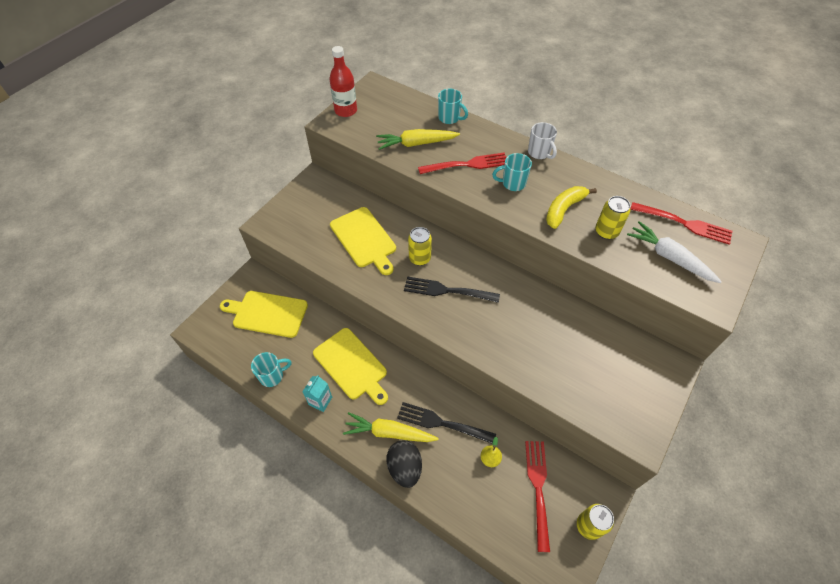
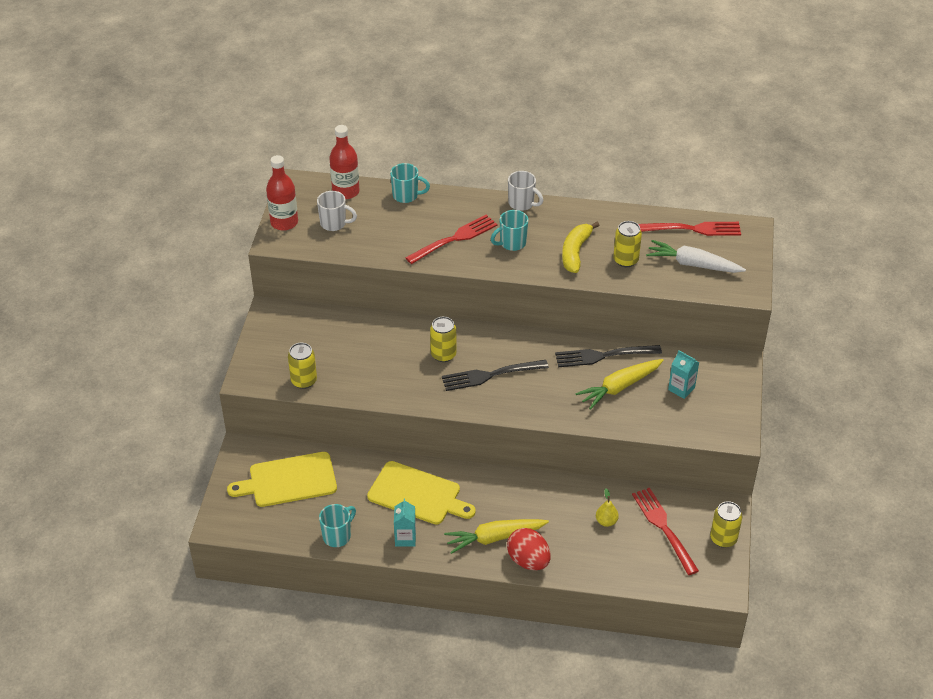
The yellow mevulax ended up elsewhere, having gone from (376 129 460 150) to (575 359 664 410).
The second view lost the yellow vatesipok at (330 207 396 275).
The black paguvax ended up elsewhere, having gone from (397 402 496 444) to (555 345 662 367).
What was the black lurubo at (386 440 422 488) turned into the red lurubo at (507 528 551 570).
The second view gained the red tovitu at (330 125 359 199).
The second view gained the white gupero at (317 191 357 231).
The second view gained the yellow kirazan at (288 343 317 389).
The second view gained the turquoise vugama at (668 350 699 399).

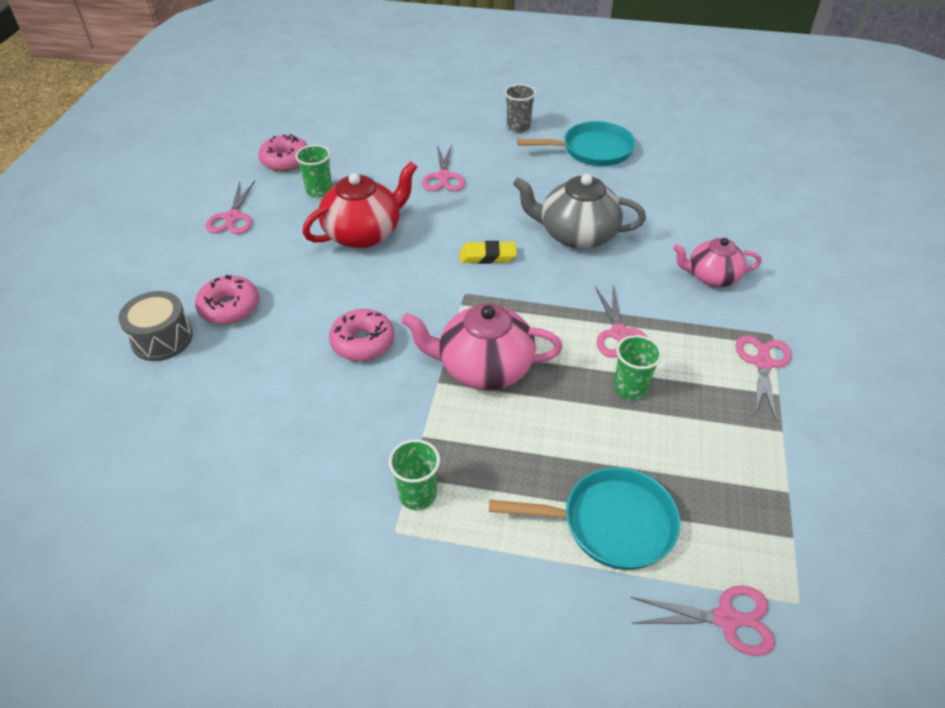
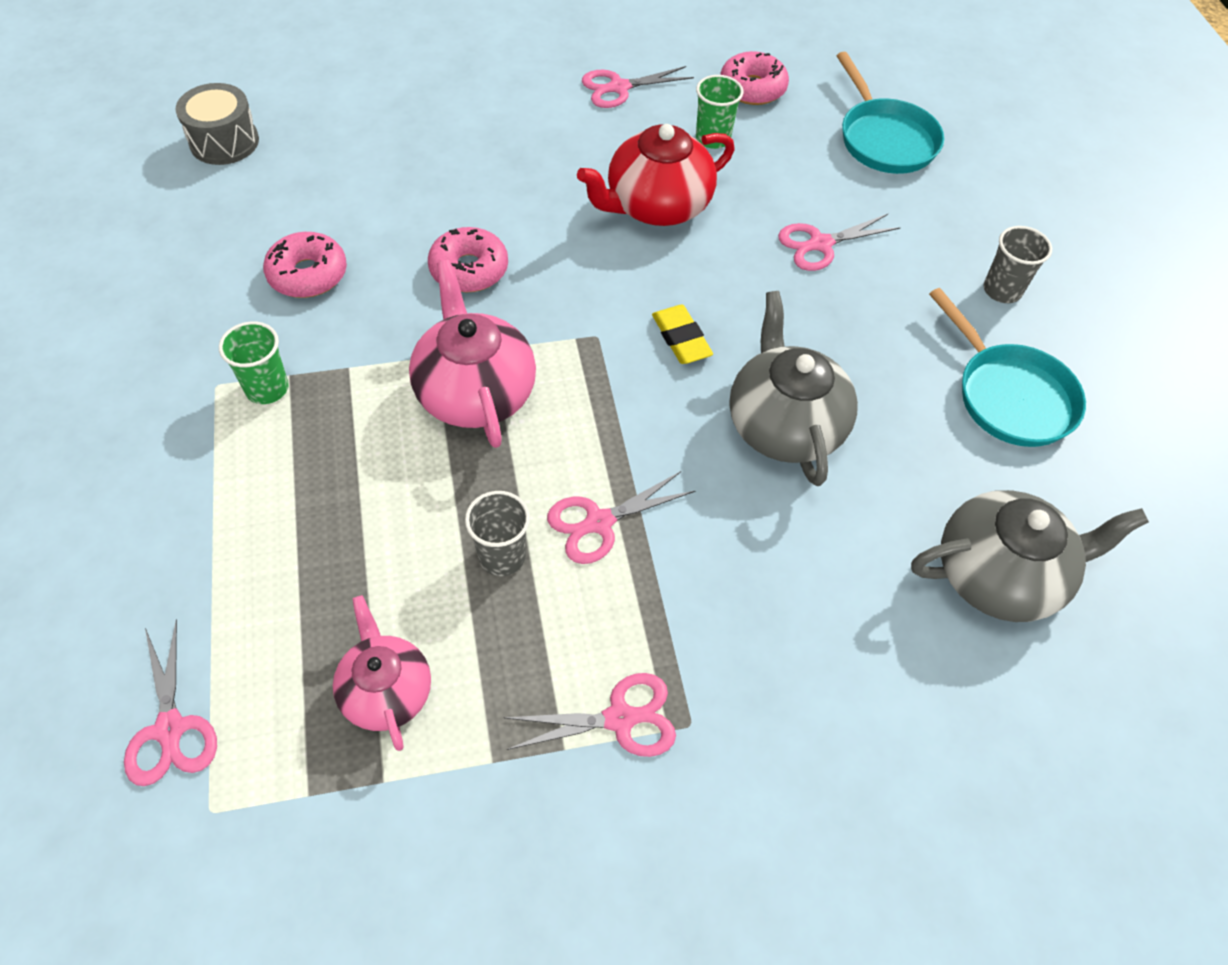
The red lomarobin at (303 161 417 248) ended up facing another way, 120 degrees clockwise from before.
The pink lomarobin ended up elsewhere, having gone from (673 238 761 287) to (333 595 431 751).
The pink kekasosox ended up elsewhere, having gone from (195 275 259 324) to (263 232 347 298).
The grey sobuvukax ended up elsewhere, having gone from (118 291 193 361) to (175 83 259 165).
What was the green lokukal at (614 335 662 400) turned into the grey lokukal at (465 491 530 576).
The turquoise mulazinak ended up elsewhere, having gone from (489 467 680 570) to (836 52 944 174).
The second view gained the grey lomarobin at (911 490 1149 622).

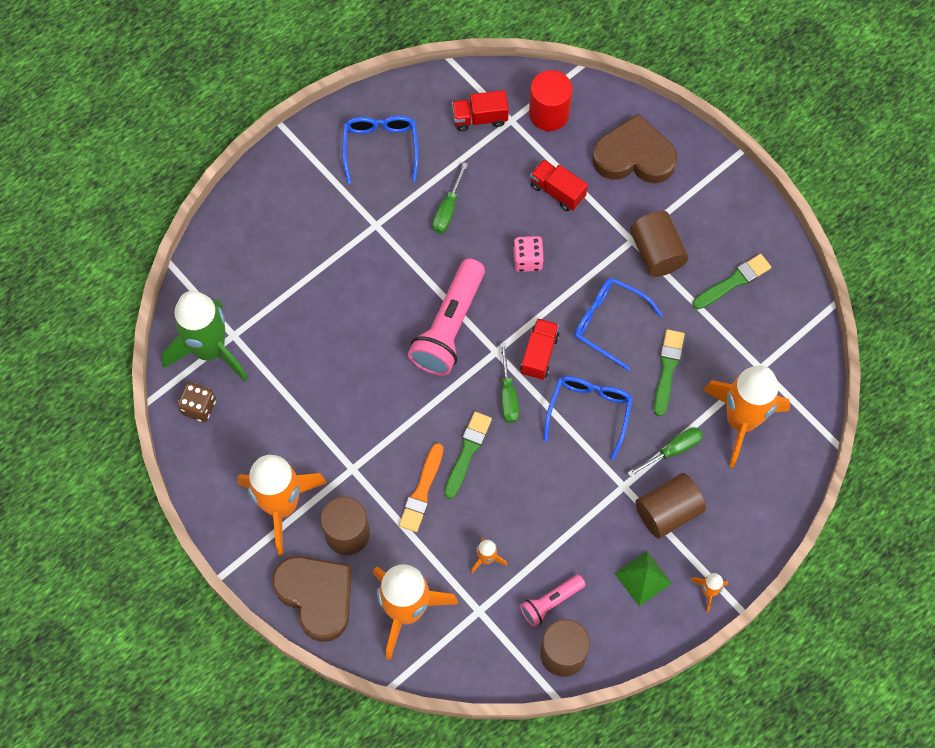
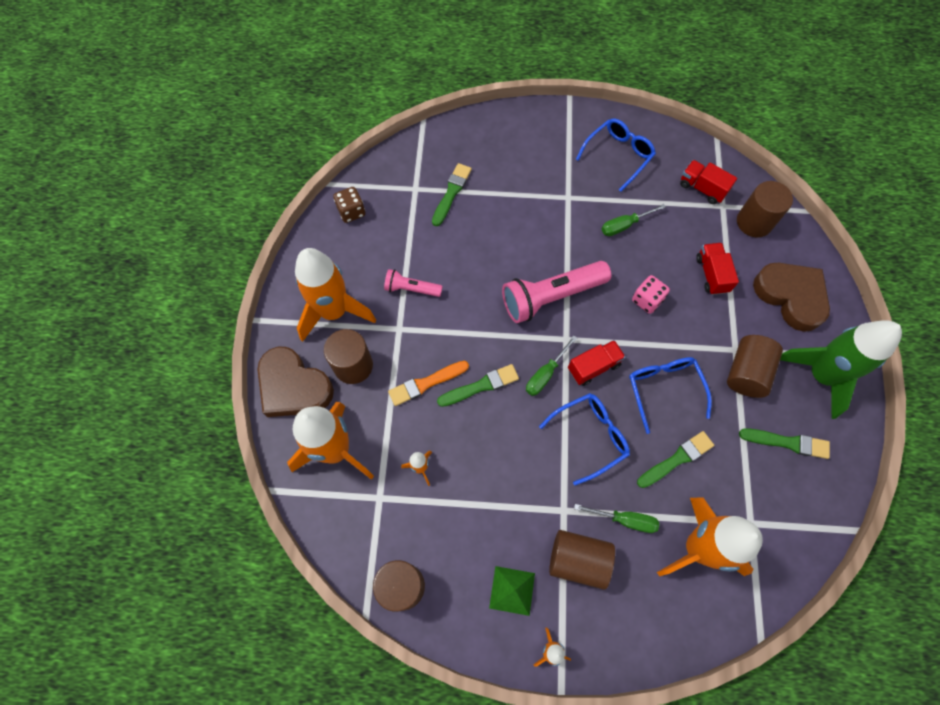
What was the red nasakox at (529 70 572 131) turned into the brown nasakox at (737 181 793 237).
The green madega ended up elsewhere, having gone from (162 291 248 381) to (780 320 902 419).
The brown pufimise at (272 556 352 642) ended up facing another way, 120 degrees clockwise from before.
The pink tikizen ended up elsewhere, having gone from (520 575 586 627) to (384 269 443 297).
The second view gained the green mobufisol at (432 163 472 226).

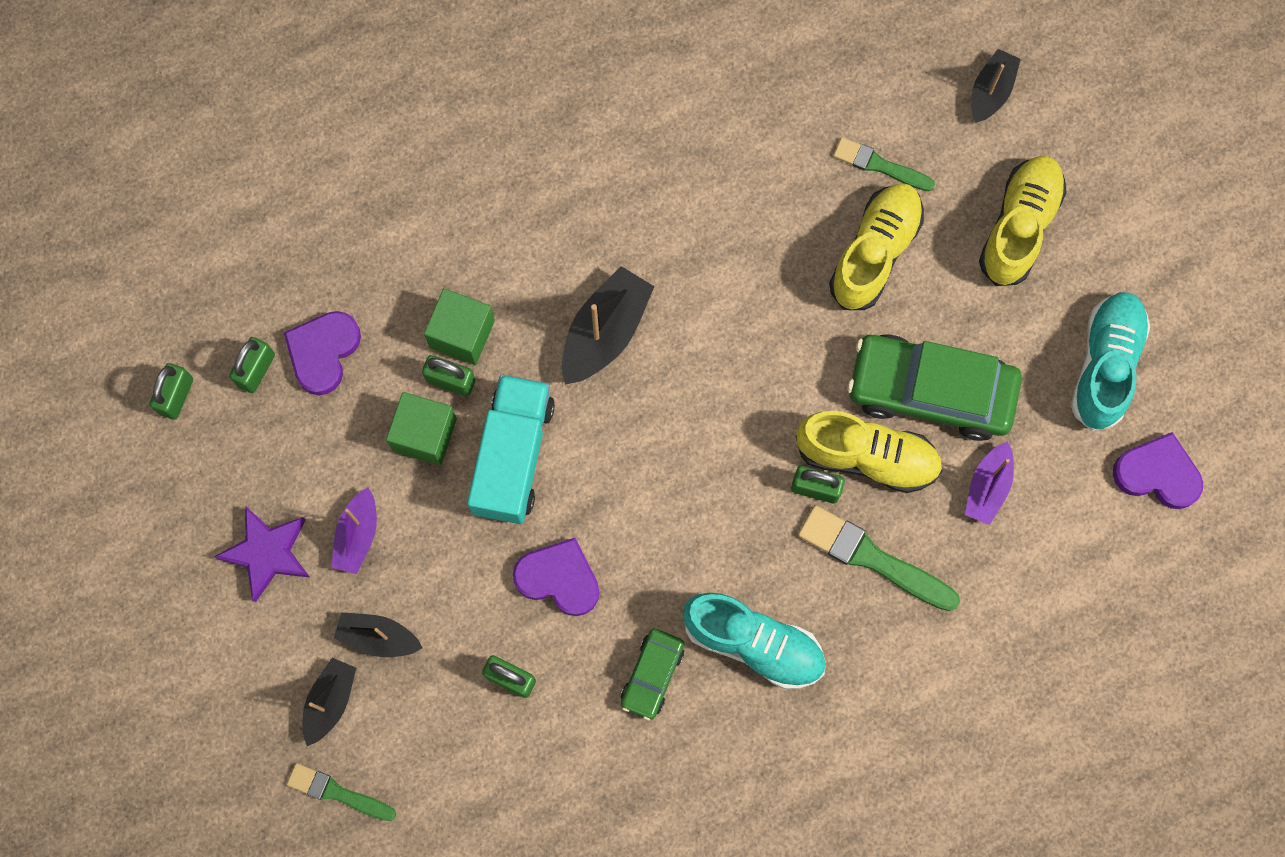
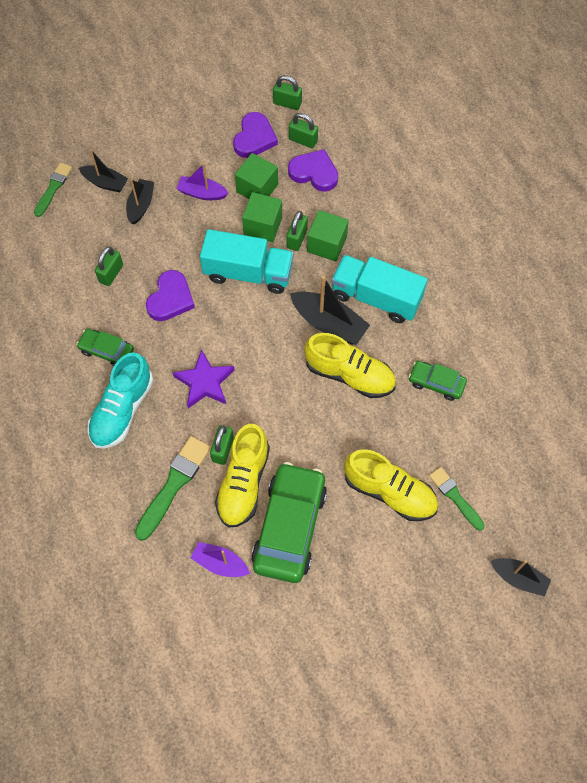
The green mobufisol at (833 137 935 191) ended up facing another way, 60 degrees counterclockwise from before.
The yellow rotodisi ended up elsewhere, having gone from (979 156 1067 286) to (304 333 396 398).
The second view lost the turquoise rotodisi at (1071 292 1150 431).
The purple pufimise ended up elsewhere, having gone from (1113 432 1203 509) to (233 112 278 158).
The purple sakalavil ended up elsewhere, having gone from (214 506 310 602) to (173 349 235 408).
The second view gained the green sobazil at (235 153 278 199).
The second view gained the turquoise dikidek at (331 255 428 323).
The second view gained the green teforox at (409 361 467 401).

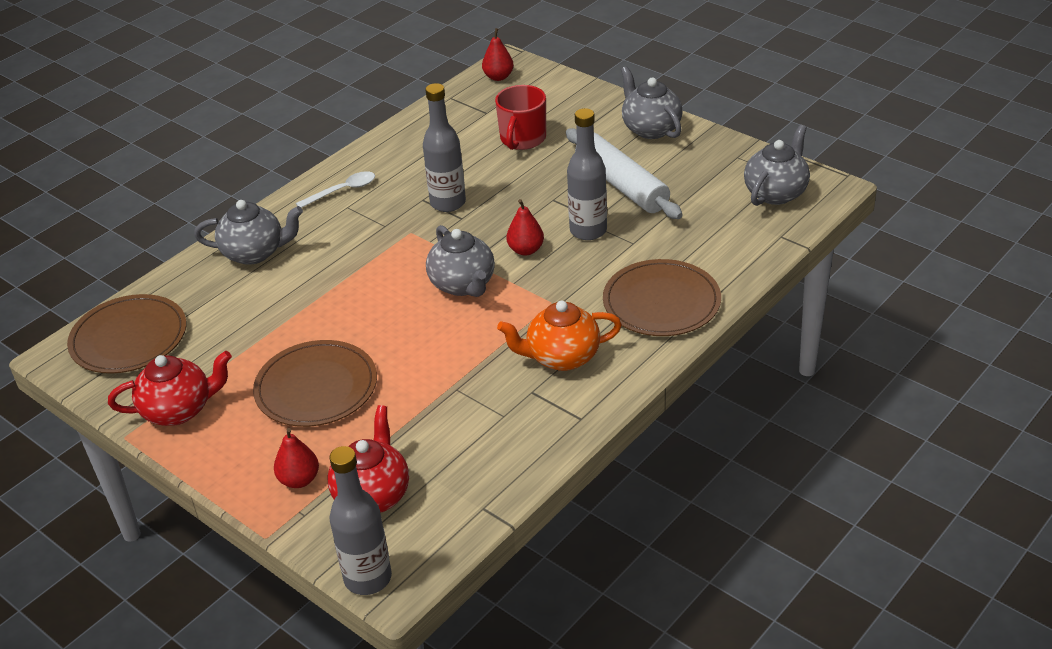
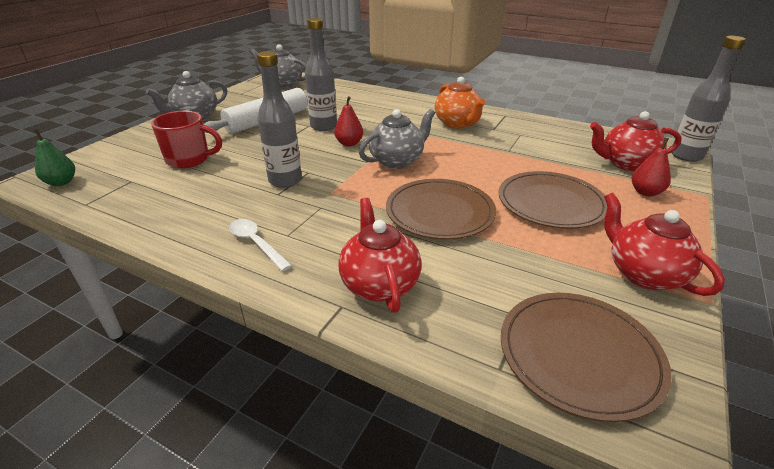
What was the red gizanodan at (482 28 514 81) turned into the green gizanodan at (33 129 75 186).
What was the grey lomarobin at (194 200 303 265) turned into the red lomarobin at (338 198 421 313).
The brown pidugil ended up elsewhere, having gone from (603 259 721 336) to (386 179 496 240).

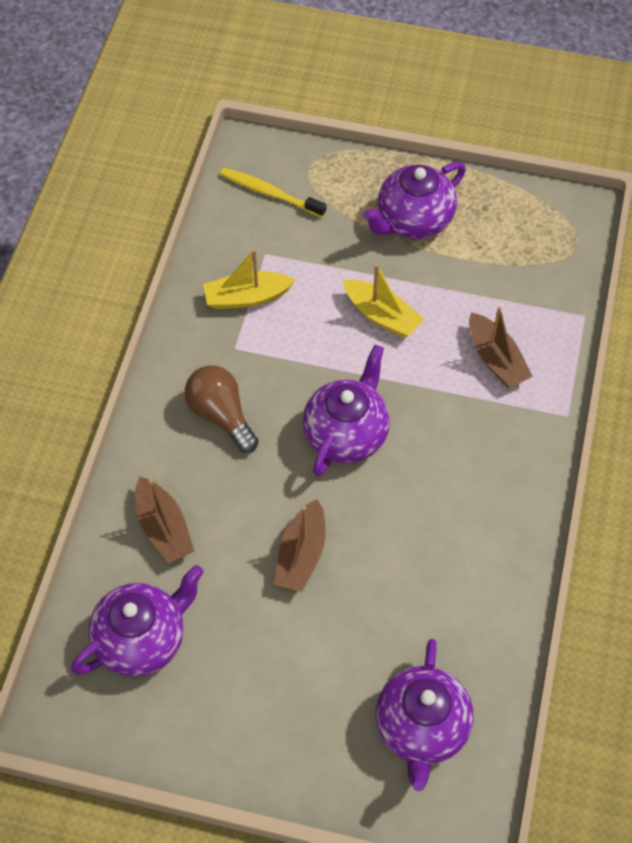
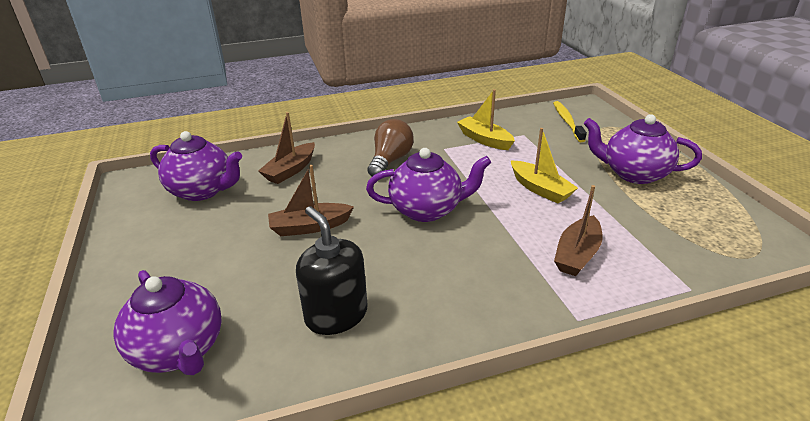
The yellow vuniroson at (343 264 424 338) ended up facing another way, 45 degrees counterclockwise from before.
The purple lomarobin at (376 639 474 791) ended up facing another way, 105 degrees counterclockwise from before.
The second view gained the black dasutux at (296 206 368 335).

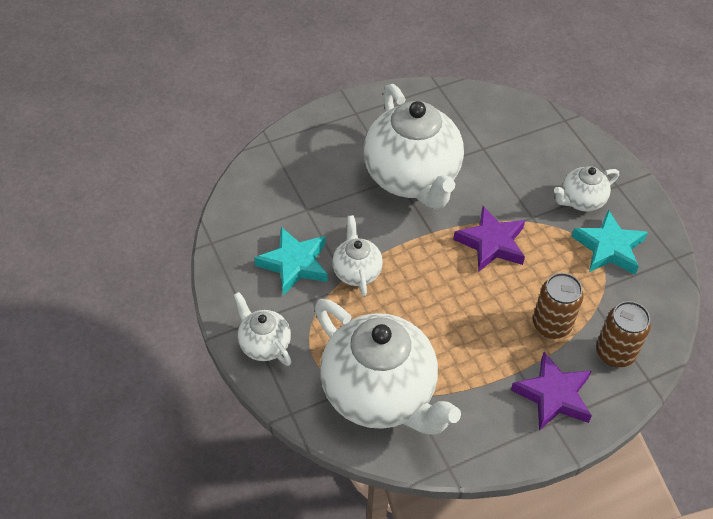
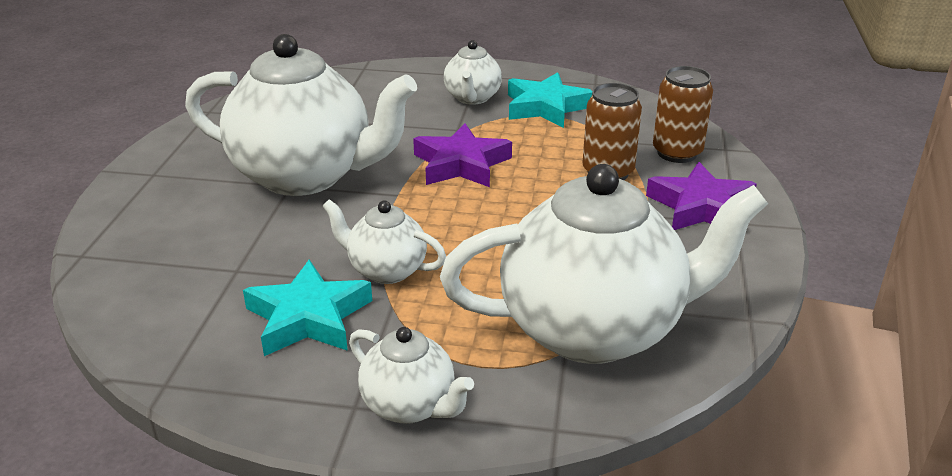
The white lomarobin at (234 292 292 366) ended up facing another way, 135 degrees counterclockwise from before.

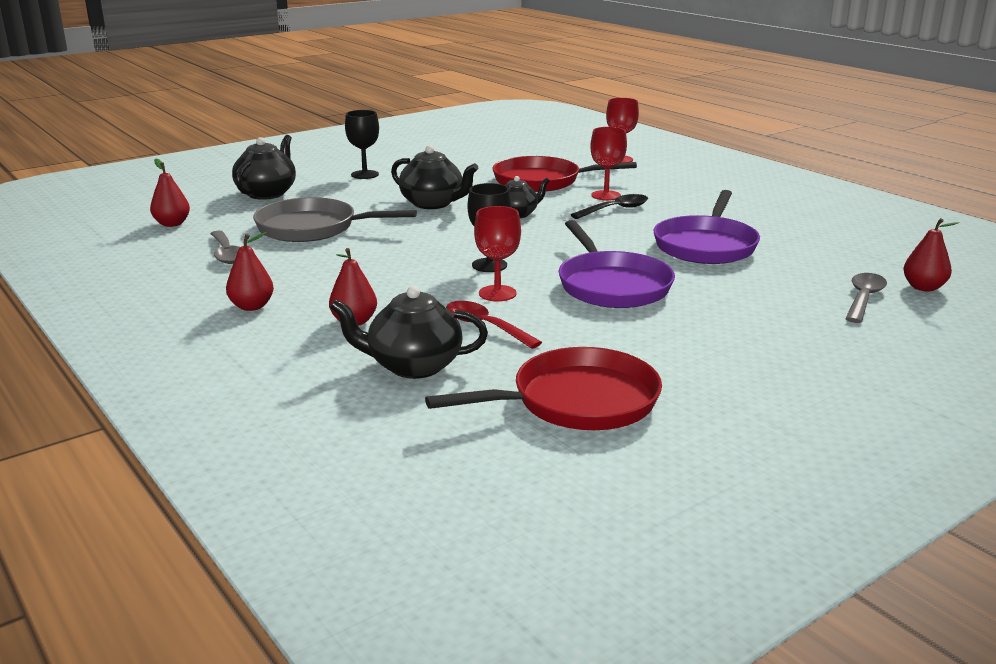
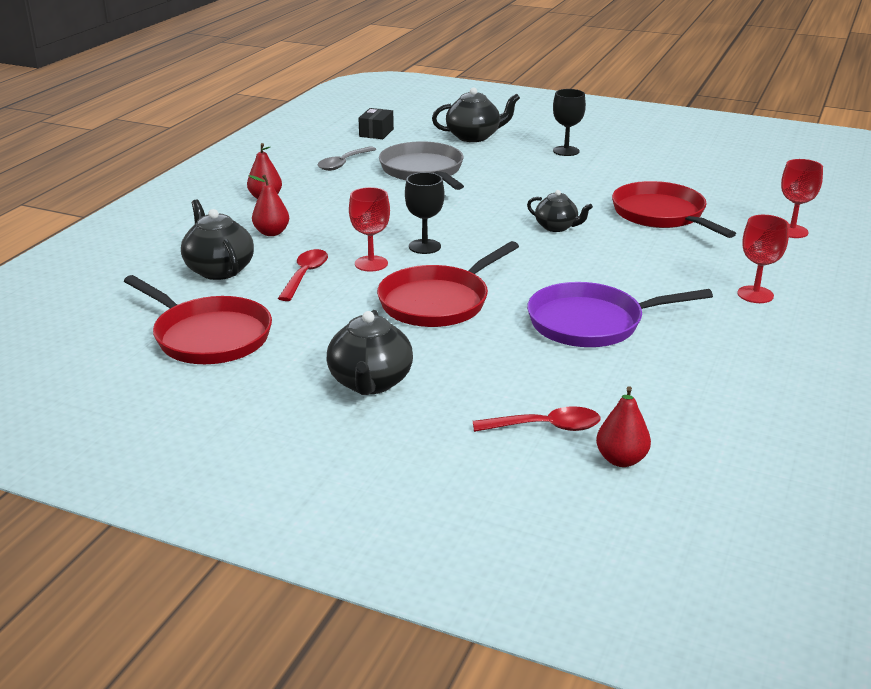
The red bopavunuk ended up elsewhere, having gone from (590 127 627 201) to (737 215 789 303).
The black lomarobin ended up elsewhere, having gone from (391 145 478 209) to (327 310 413 395).
Where the red gizanodan stood at (150 159 190 227), the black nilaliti came to stand at (358 108 394 139).
The second view lost the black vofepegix at (571 194 648 219).
What was the purple mulazinak at (559 220 675 308) turned into the red mulazinak at (377 241 519 327).
What was the grey vofepegix at (845 273 887 323) turned into the red vofepegix at (473 406 601 432).

